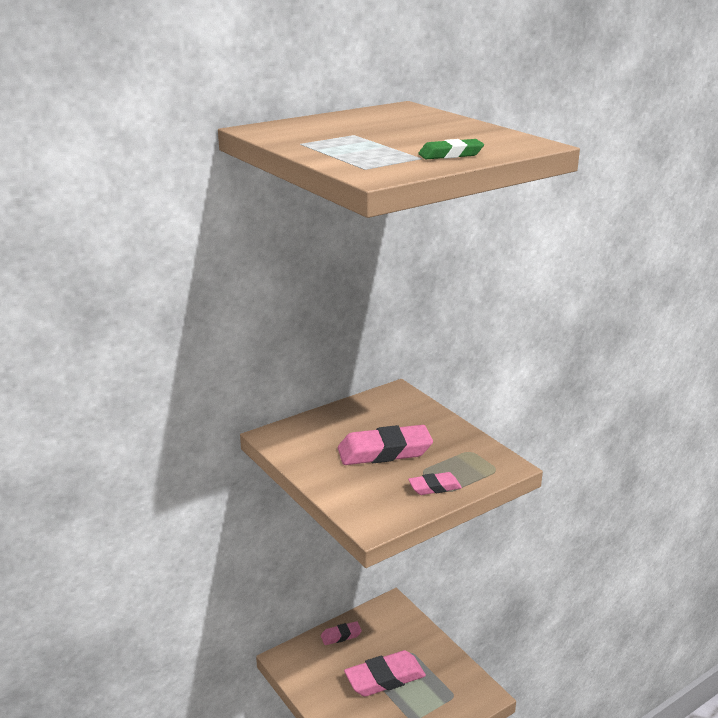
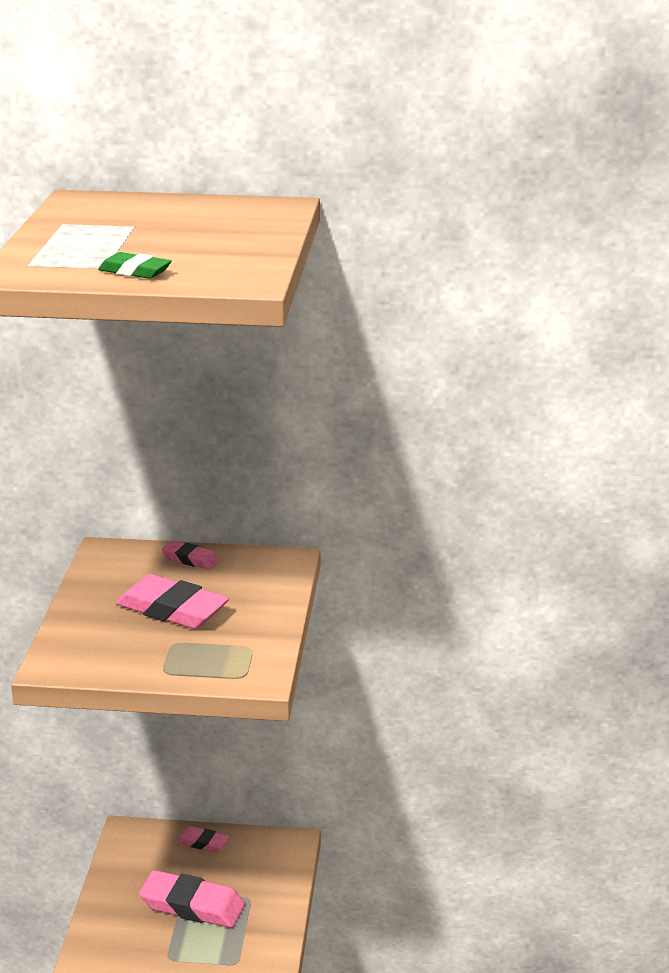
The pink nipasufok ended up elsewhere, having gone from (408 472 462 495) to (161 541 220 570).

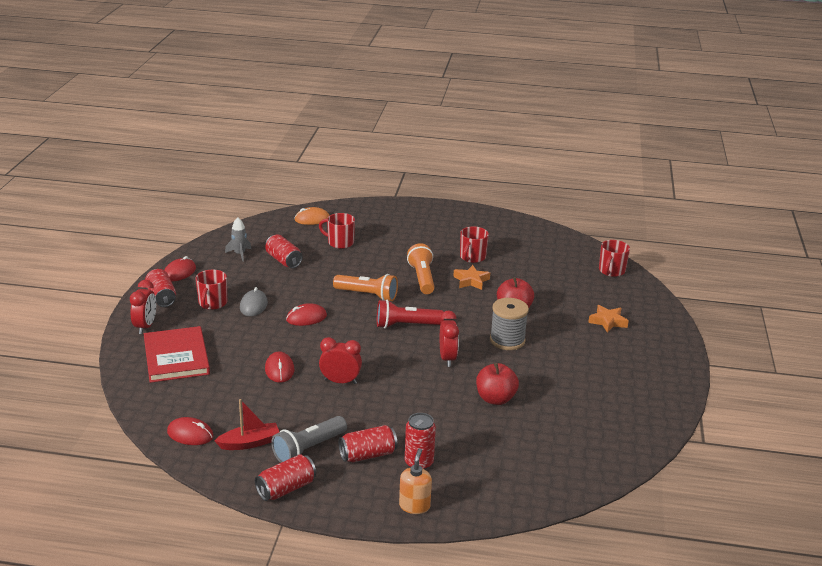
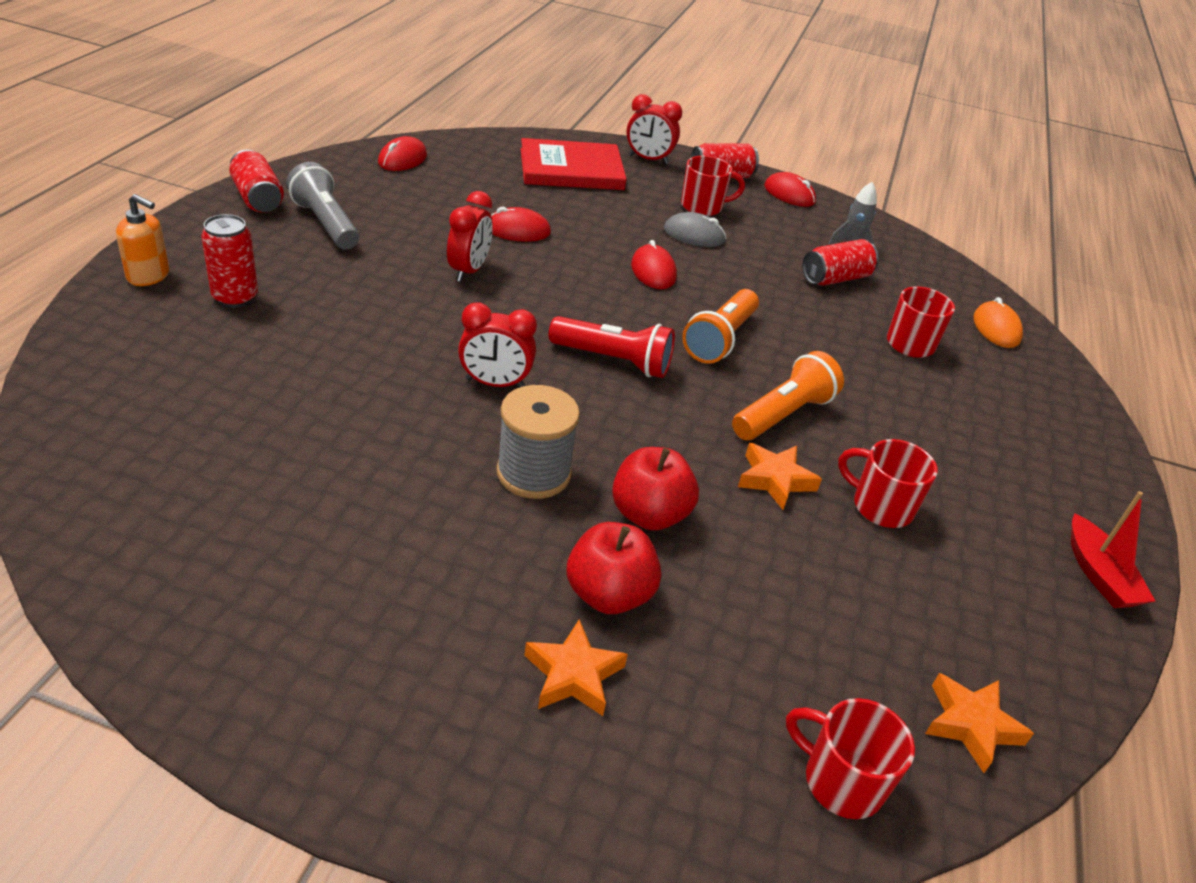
The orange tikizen at (407 243 435 294) ended up facing another way, 45 degrees counterclockwise from before.
The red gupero at (196 270 227 310) ended up facing another way, 150 degrees clockwise from before.
The red tikizen at (377 300 444 329) ended up facing another way, 105 degrees clockwise from before.
The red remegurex ended up elsewhere, having gone from (476 363 519 405) to (567 522 661 614).
The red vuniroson ended up elsewhere, having gone from (214 399 279 450) to (1071 491 1155 608).
The second view lost the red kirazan at (339 425 398 462).
The second view gained the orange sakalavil at (925 673 1034 773).

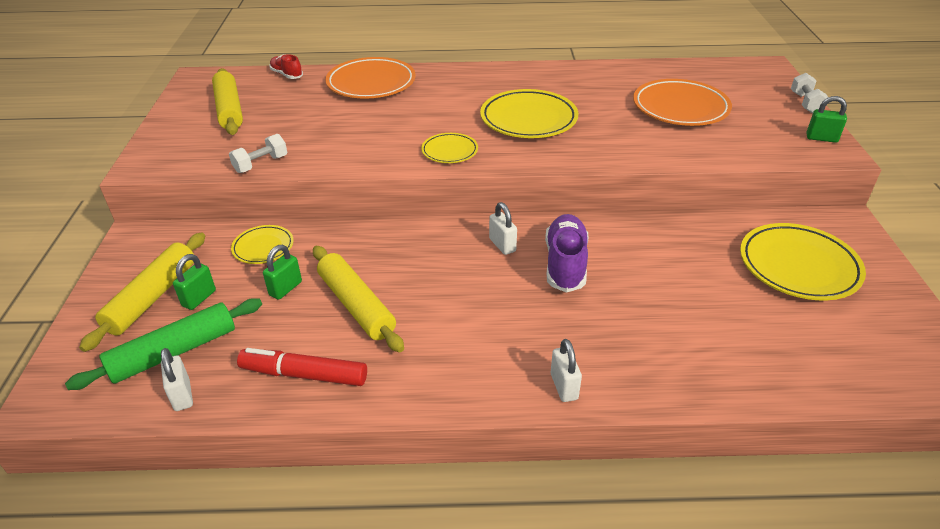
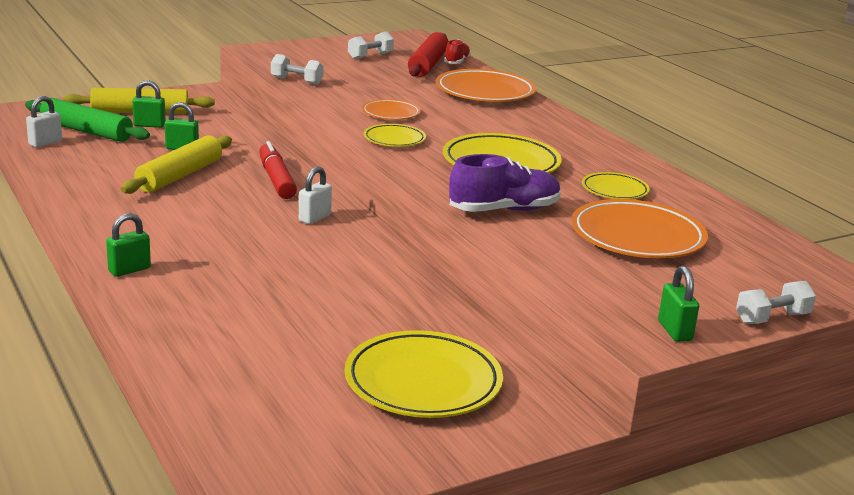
Where the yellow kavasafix stood at (212 68 243 135), the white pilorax came to stand at (348 31 394 59).
The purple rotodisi ended up elsewhere, having gone from (545 214 588 293) to (449 154 561 212).
The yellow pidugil ended up elsewhere, having gone from (231 225 294 264) to (582 172 650 199).
What was the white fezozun at (551 339 582 402) turned into the green fezozun at (106 213 151 277).
The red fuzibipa ended up elsewhere, having gone from (237 348 367 386) to (259 141 297 199).
The second view gained the red kavasafix at (408 32 448 77).
The second view gained the orange pidugil at (362 99 421 120).

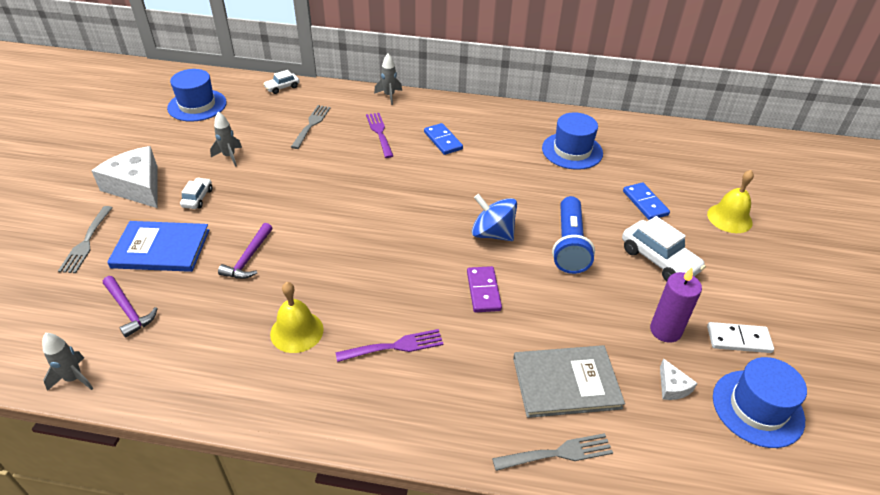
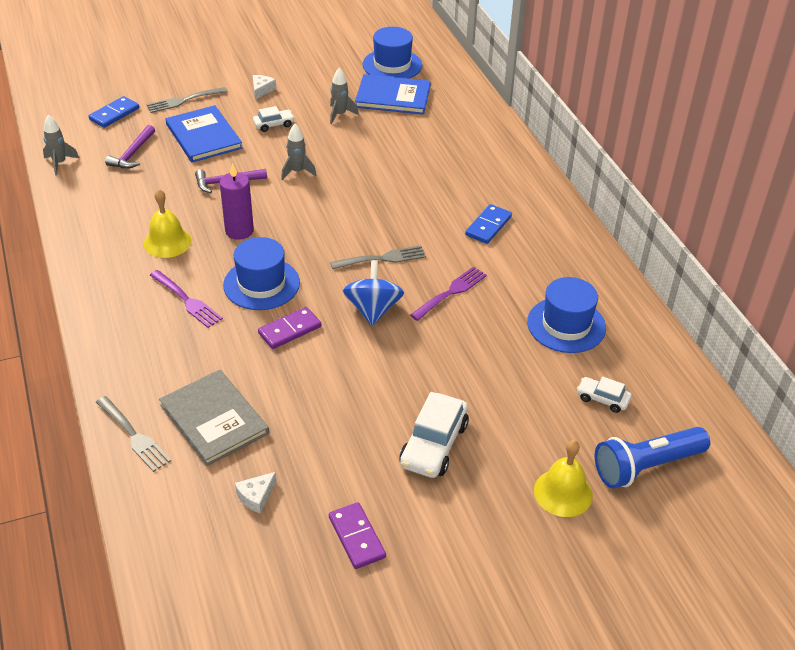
The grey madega ended up elsewhere, having gone from (374 54 402 105) to (281 124 316 180).
The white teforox ended up elsewhere, having gone from (263 70 299 94) to (577 376 632 413).
The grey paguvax ended up elsewhere, having gone from (291 105 331 149) to (330 245 426 269).
The purple paguvax ended up elsewhere, having gone from (366 113 393 158) to (410 266 487 321).
The size of the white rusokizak at (91 146 158 208) changed by a factor of 0.44.
The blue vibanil ended up elsewhere, having gone from (623 183 670 220) to (89 96 139 128).
The blue tikizen ended up elsewhere, having gone from (552 196 595 274) to (594 427 710 489).
The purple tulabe ended up elsewhere, having gone from (650 267 702 343) to (220 163 254 240).
What was the white vibanil at (707 322 774 353) turned into the purple vibanil at (329 502 386 569).
The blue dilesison ended up elsewhere, having gone from (713 357 807 448) to (223 237 300 310).
The second view gained the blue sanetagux at (355 74 431 115).

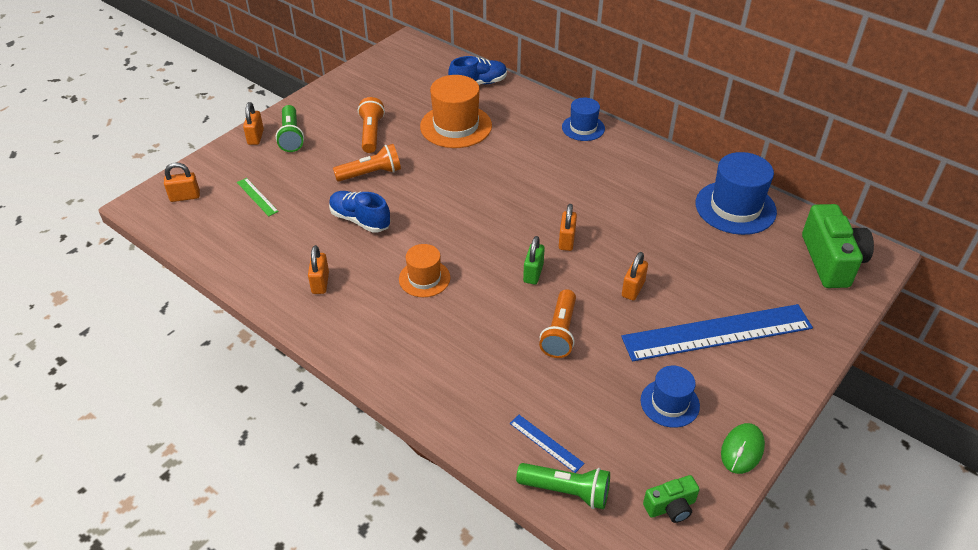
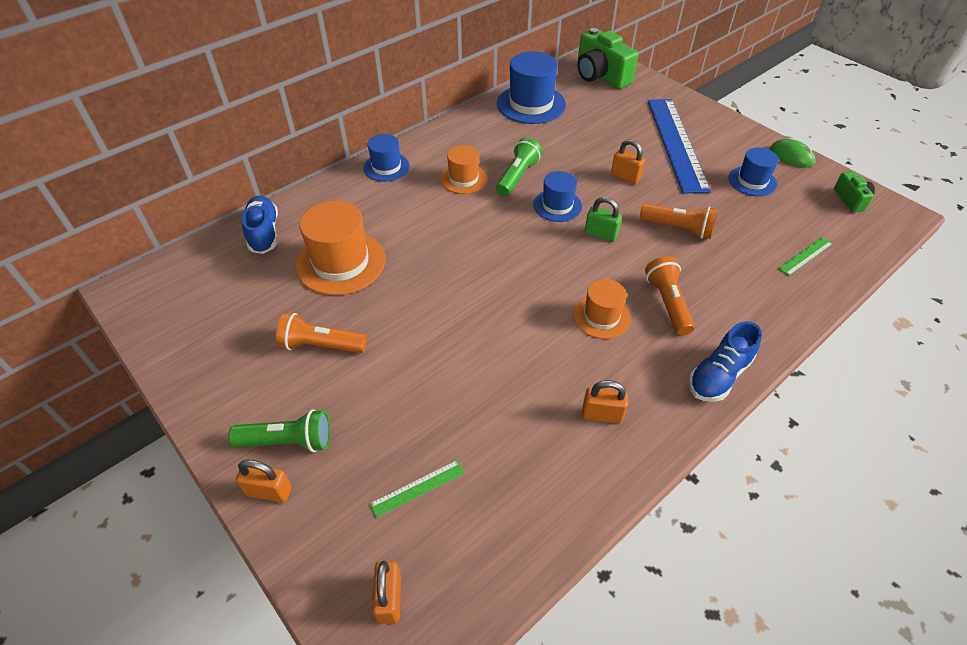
The orange tikizen ended up elsewhere, having gone from (333 144 401 182) to (645 256 695 335).
The blue rotodisi ended up elsewhere, having gone from (329 191 390 233) to (689 321 762 402).
Where the orange fezozun stood at (559 204 577 251), the blue dilesison came to stand at (533 171 582 222).
The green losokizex at (802 204 874 288) ended up facing another way, 135 degrees counterclockwise from before.
What was the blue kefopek at (510 415 585 473) turned into the green kefopek at (778 237 833 276).
The green tikizen ended up elsewhere, having gone from (516 463 610 509) to (496 137 542 196).
The second view gained the orange dilesison at (440 145 487 194).

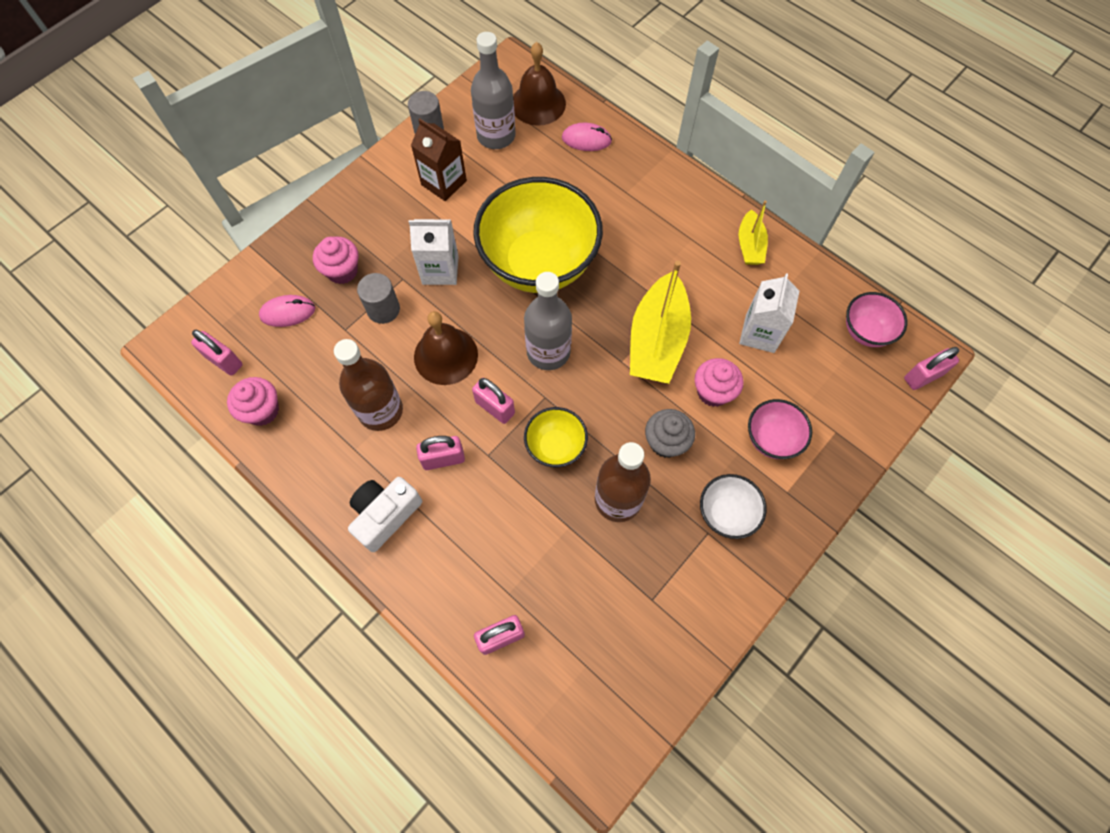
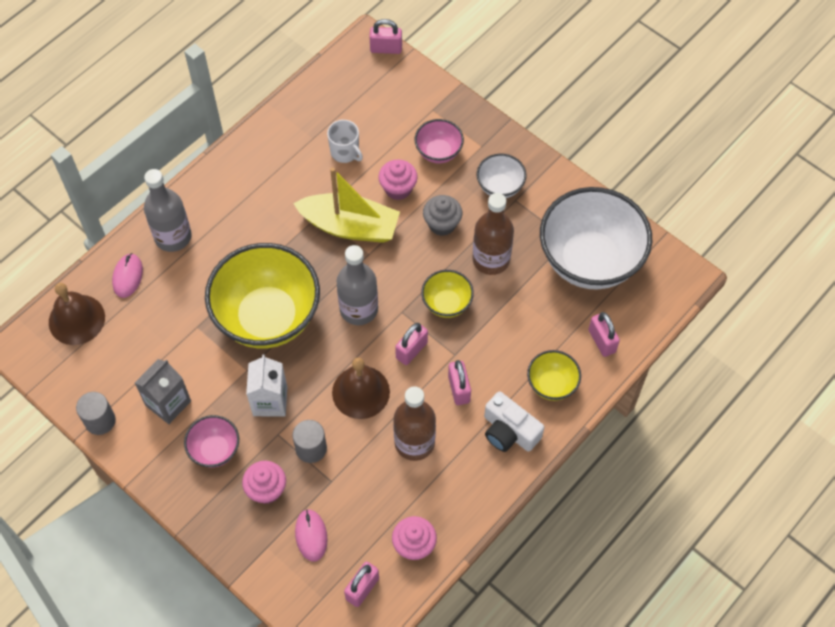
The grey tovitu ended up elsewhere, having gone from (471 32 515 149) to (144 169 192 252).
What was the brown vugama at (411 119 467 201) turned into the grey vugama at (135 359 191 424).
The second view lost the yellow vuniroson at (739 201 768 265).
Where the white vugama stood at (739 273 799 353), the white gupero came to stand at (327 120 363 163).
The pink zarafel ended up elsewhere, having gone from (846 292 907 347) to (184 415 239 468).
The pink fezozun at (904 347 959 390) ended up facing another way, 60 degrees counterclockwise from before.
The second view gained the white zarafel at (540 187 652 289).
The second view gained the yellow zarafel at (527 350 581 401).

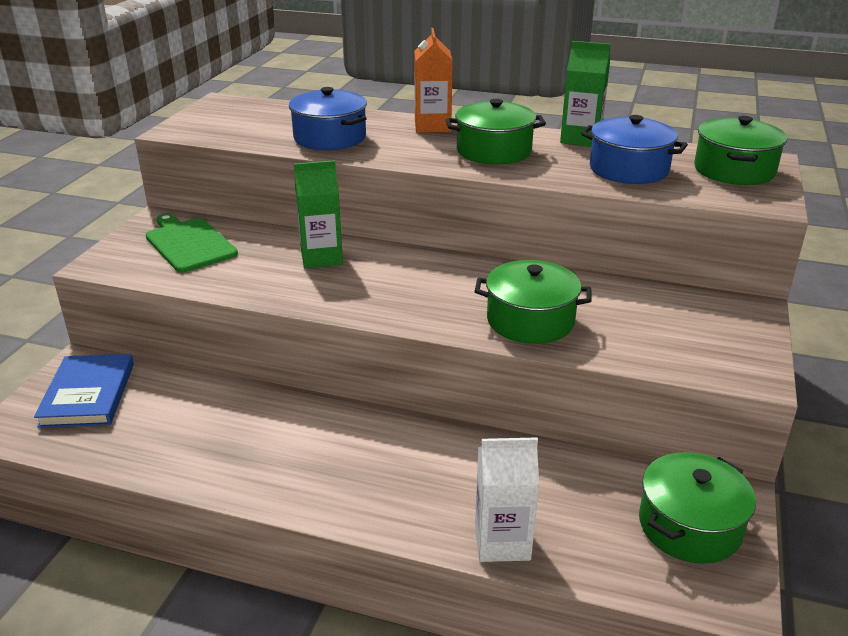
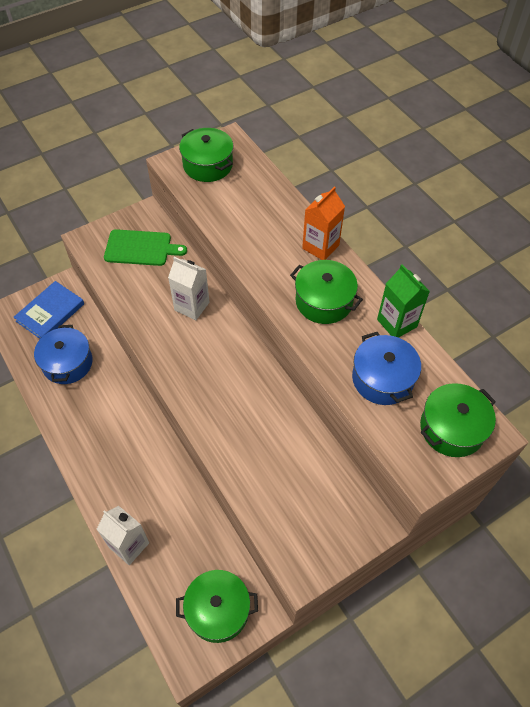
The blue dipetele ended up elsewhere, having gone from (289 87 367 150) to (34 325 93 384).
What was the green vugama at (294 160 343 268) turned into the white vugama at (168 257 210 320).
The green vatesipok at (145 214 238 272) ended up facing another way, 90 degrees clockwise from before.
The green dipetele ended up elsewhere, having gone from (475 260 591 344) to (179 128 233 182).

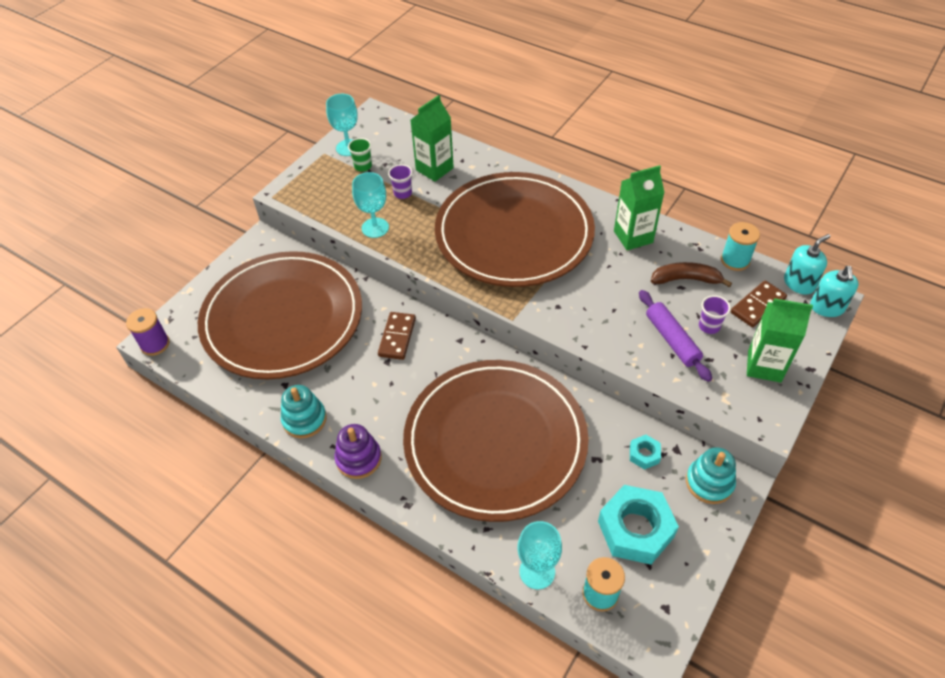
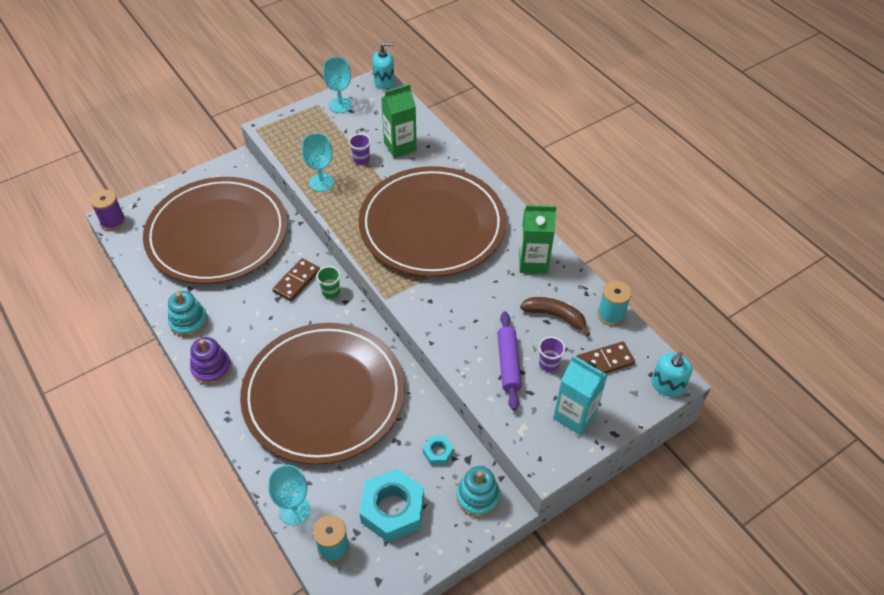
The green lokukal ended up elsewhere, having gone from (348 138 372 172) to (317 266 340 299).
The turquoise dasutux ended up elsewhere, having gone from (784 234 830 295) to (373 43 394 90).
What was the green vugama at (747 298 813 383) turned into the turquoise vugama at (553 355 608 435).

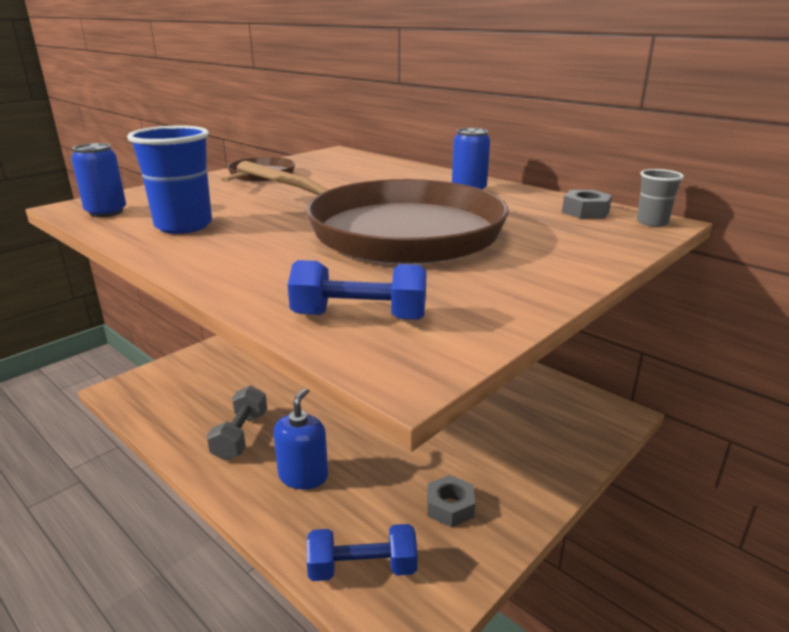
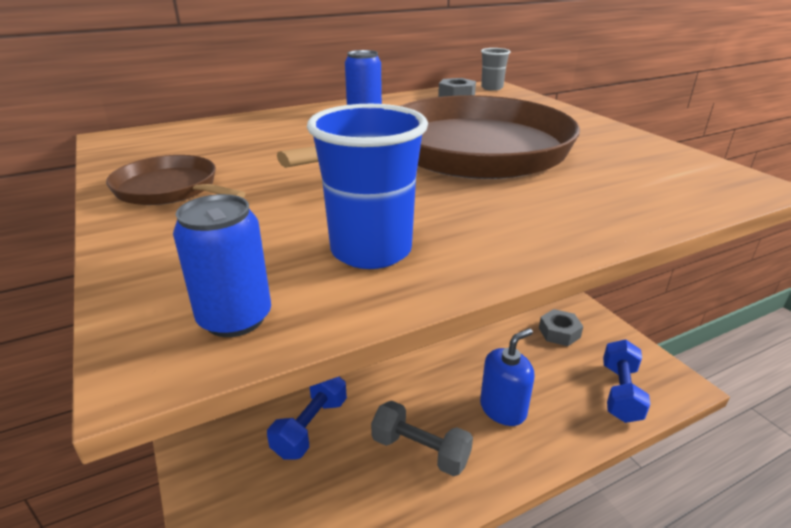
The blue pilorax ended up elsewhere, having gone from (288 260 426 320) to (267 377 347 459).
The blue dasutux at (273 388 328 489) ended up facing another way, 105 degrees clockwise from before.

